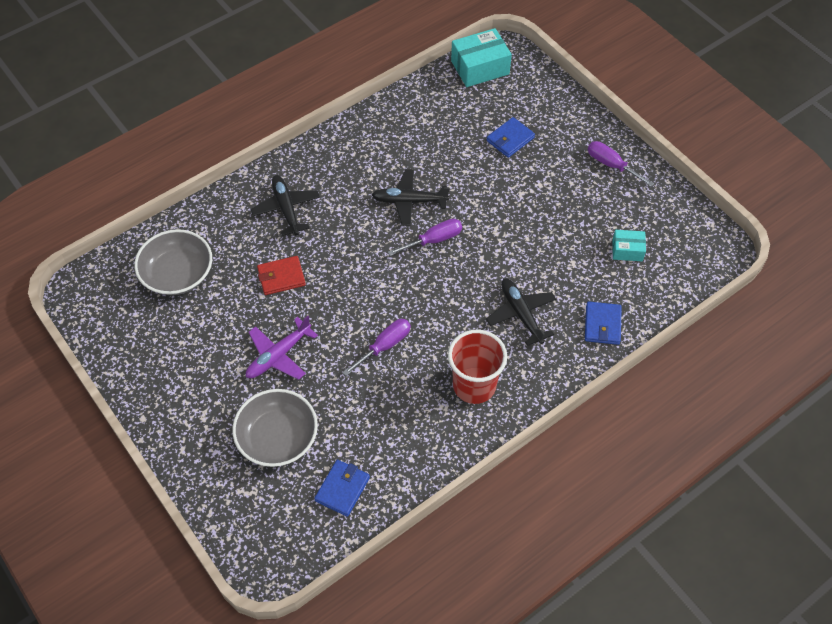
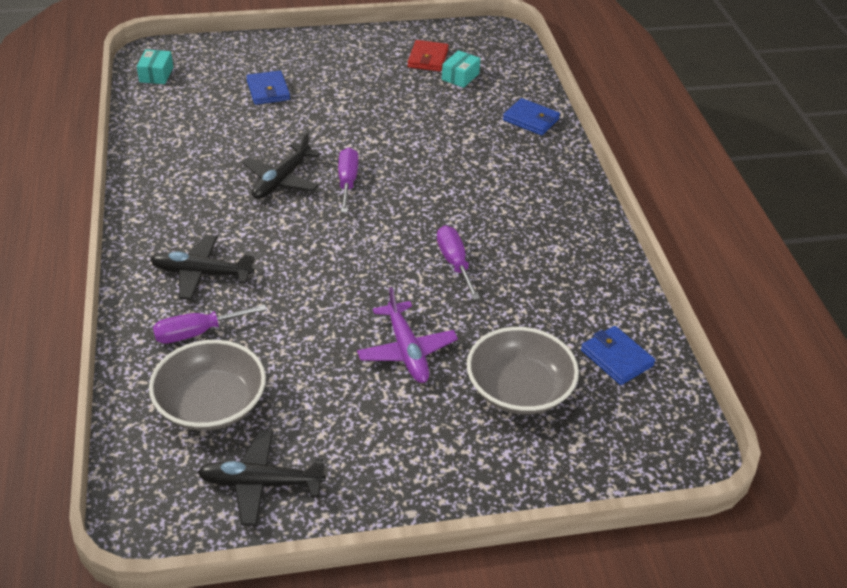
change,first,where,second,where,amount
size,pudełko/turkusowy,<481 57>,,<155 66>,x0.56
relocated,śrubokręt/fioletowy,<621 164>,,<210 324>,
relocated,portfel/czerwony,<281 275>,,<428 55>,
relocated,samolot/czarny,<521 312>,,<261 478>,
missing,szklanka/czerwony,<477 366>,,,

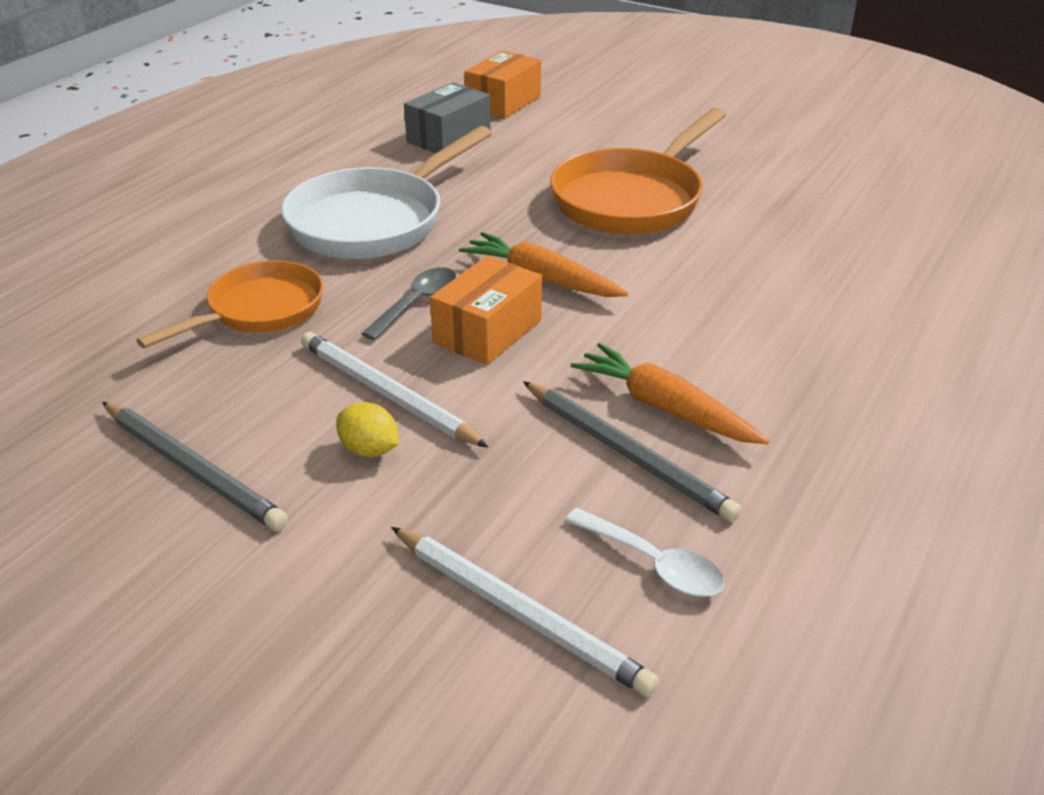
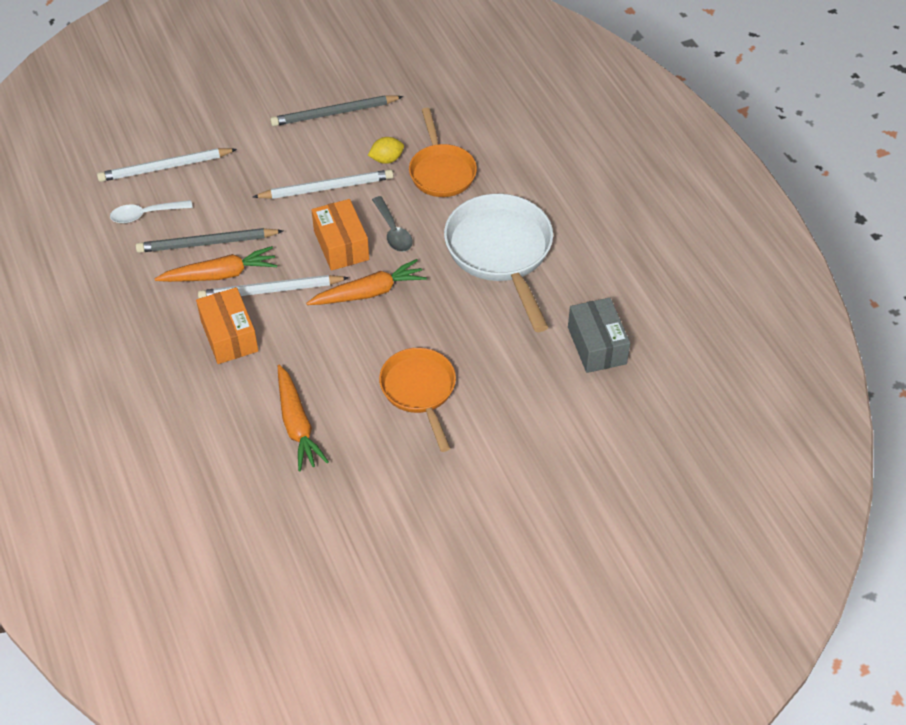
change,first,where,second,where,amount
relocated,pudełko/pomarańczowy,<503 85>,,<227 325>,
size,patelnia/pomarańczowy,<638 171>,,<417 400>,x0.65
relocated,cytryna/żółty,<367 429>,,<386 150>,
appeared,,,ołówek/biały,<273 287>,
appeared,,,marchewka/pomarańczowy,<303 417>,

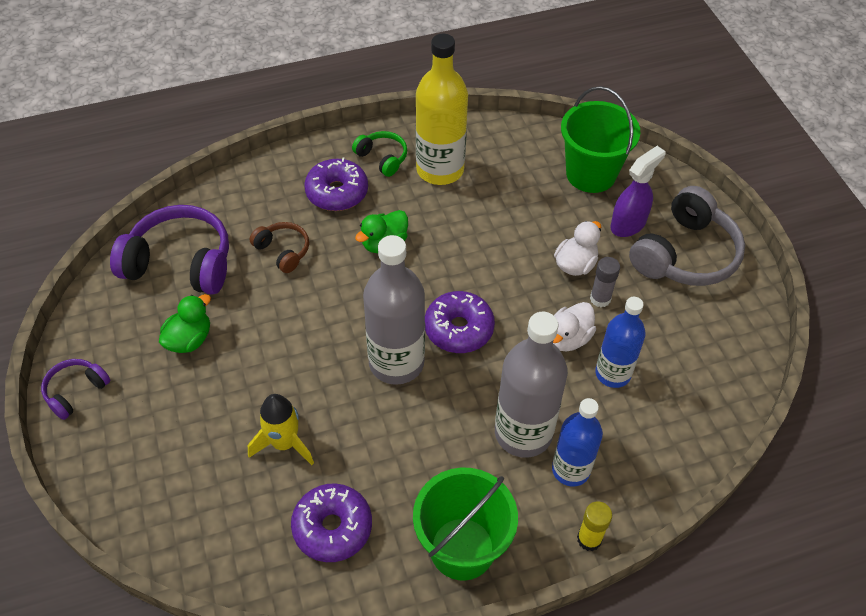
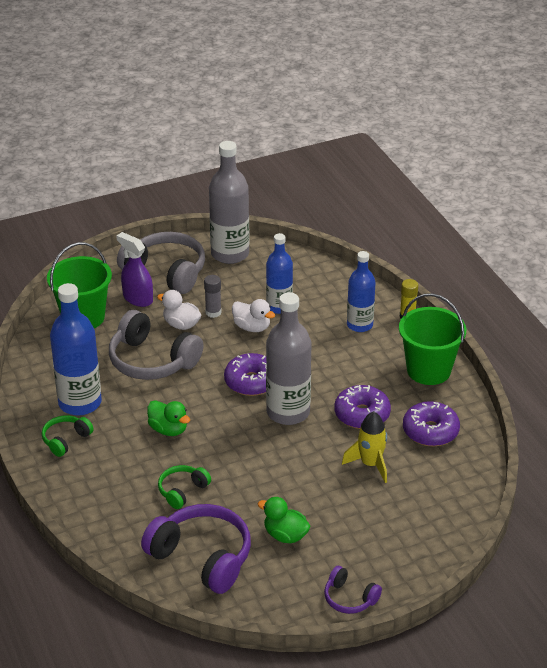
change,first,where,second,where,amount
colour,butelka/żółty,<442 109>,butelka/niebieski,<76 349>,
relocated,donut/fioletowy,<336 184>,,<362 407>,
spun,słuchawki/fioletowy,<169 249>,,<196 549>,120 degrees clockwise
colour,słuchawki/brązowy,<279 247>,słuchawki/zielony,<184 487>,
relocated,butelka/szary,<531 385>,,<229 202>,
appeared,,,słuchawki/szary,<156 345>,

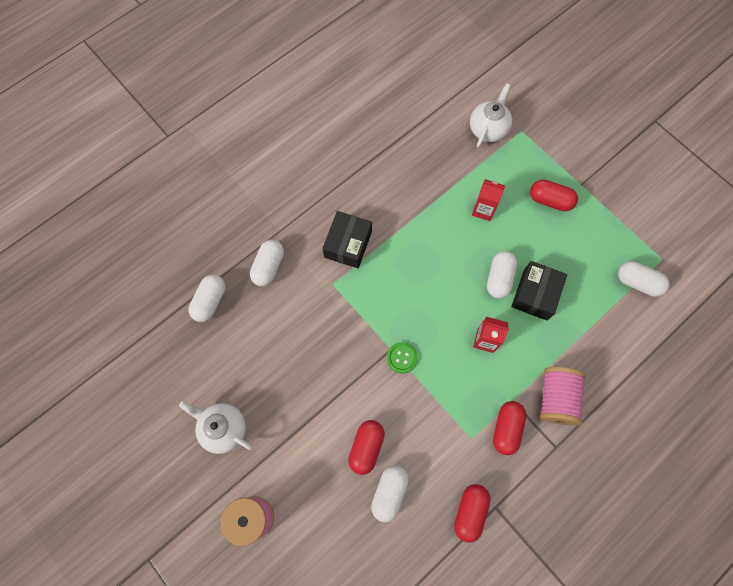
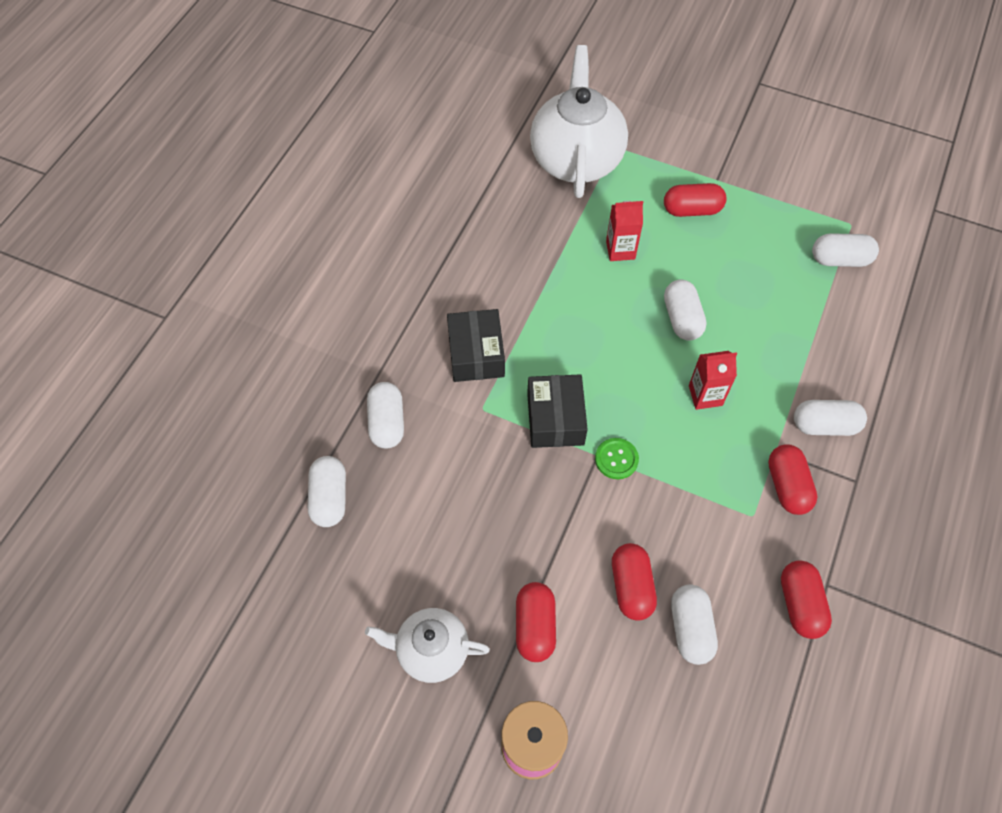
change,first,where,second,where,amount
size,imbryk/biały,<491 115>,,<579 121>,x1.75
relocated,pudełko/czarny,<539 291>,,<557 411>,
exchanged,szpulka/różowy,<563 396>,kapsułka/biały,<830 418>,
appeared,,,kapsułka/czerwony,<536 622>,

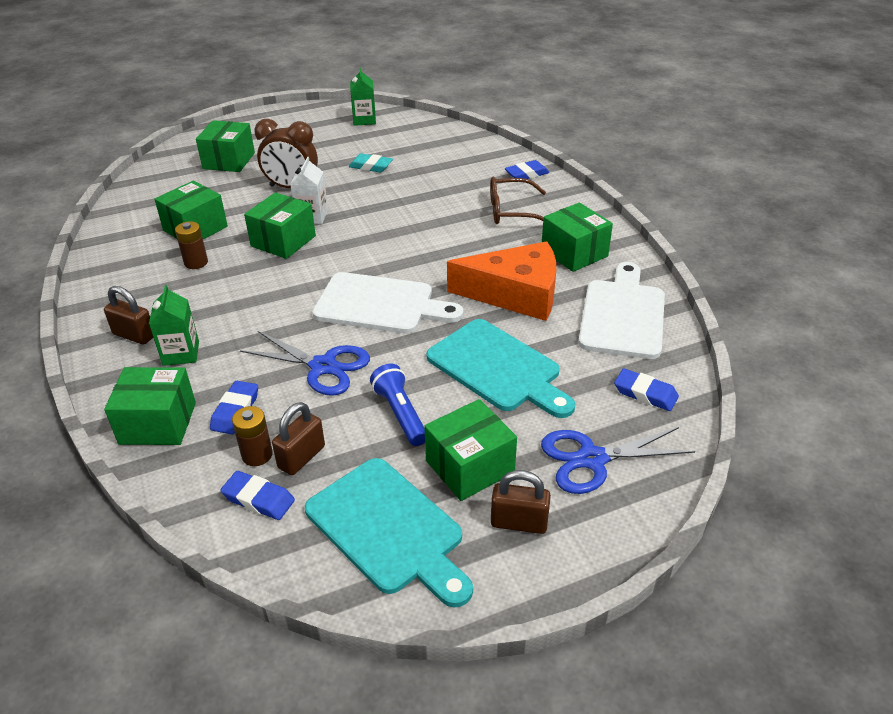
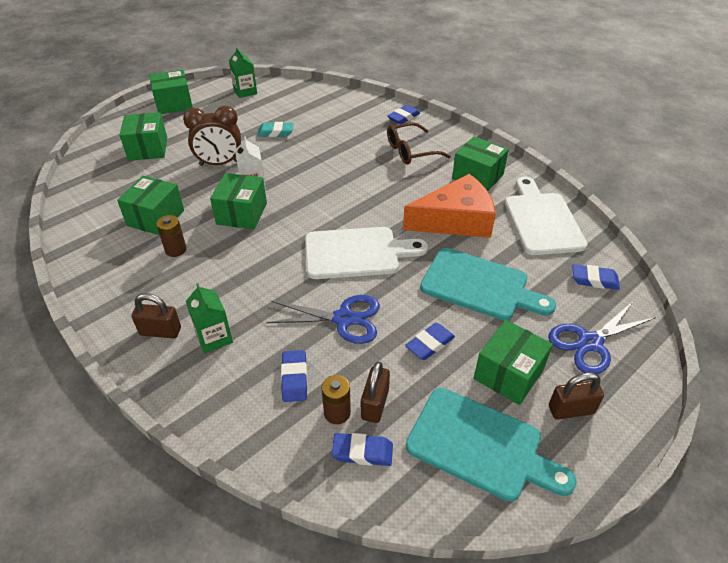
change,first,where,second,where,amount
exchanged,latarka/niebieski,<397 404>,gumka do mazania/niebieski,<430 341>,
relocated,pudełko/zielony,<150 406>,,<171 92>,

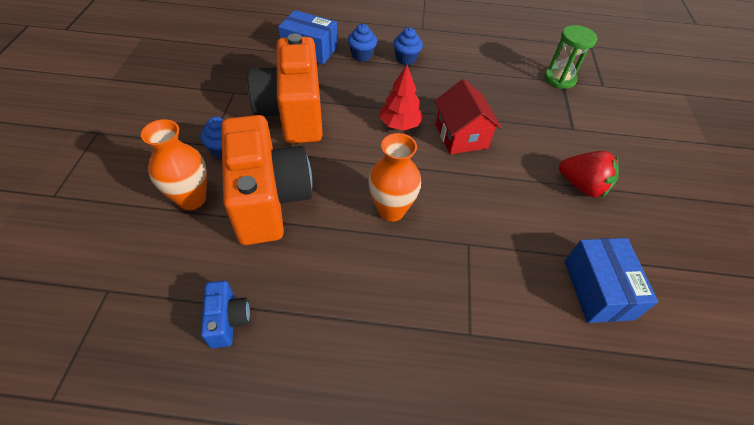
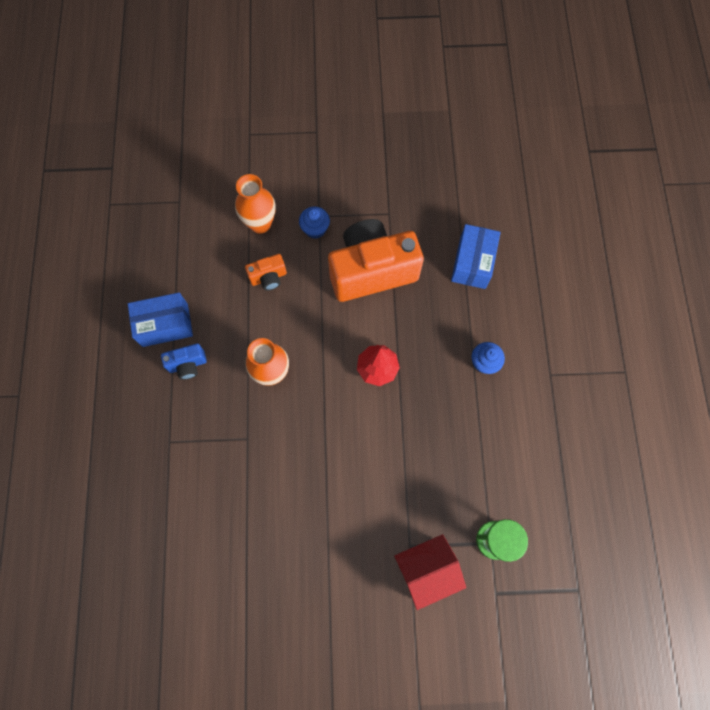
change,first,where,second,where,amount
missing,muffinka/niebieski,<362 43>,,,
relocated,domek/czerwony,<468 116>,,<430 572>,
size,aparat fotograficzny/pomarańczowy,<267 180>,,<266 272>,x0.43
missing,truskawka/czerwony,<589 174>,,,
relocated,pudełko/niebieski,<611 280>,,<160 319>,
relocated,aparat fotograficzny/niebieski,<225 314>,,<184 361>,

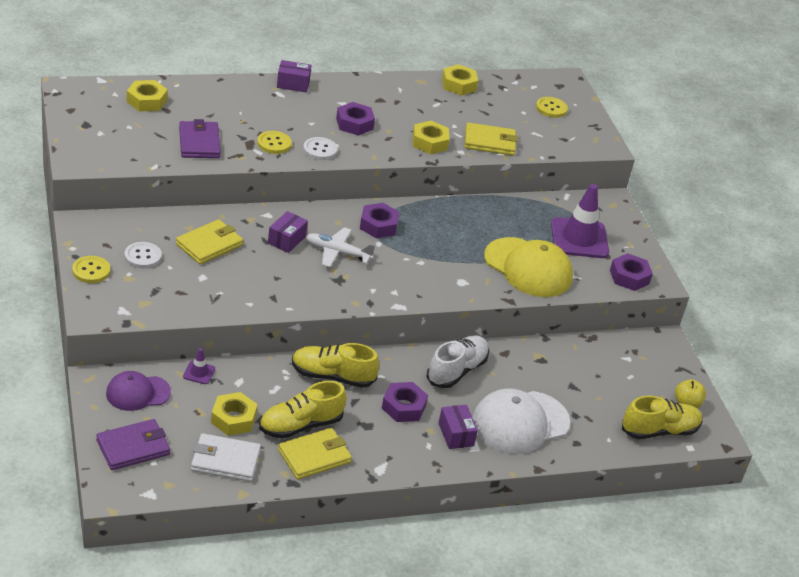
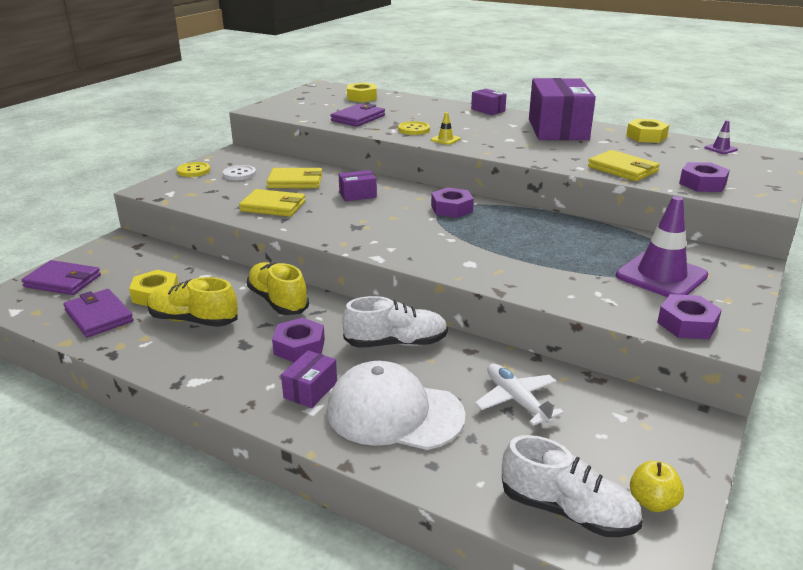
change,first,where,second,where,amount
missing,guzik/żółty,<552 107>,,,
relocated,nakrętka/fioletowy,<355 119>,,<704 177>,
missing,nakrętka/żółty,<430 137>,,,
exchanged,guzik/biały,<320 148>,pachołek/żółty,<446 128>,
relocated,samolot/biały,<340 247>,,<519 394>,
missing,czapka/żółty,<528 267>,,,
relocated,pachołek/fioletowy,<199 366>,,<721 137>,
missing,czapka/fioletowy,<138 391>,,,
colour,but/żółty,<662 417>,but/biały,<572 486>,
relocated,portfel/żółty,<315 453>,,<272 203>,
colour,portfel/biały,<226 457>,portfel/fioletowy,<98 313>,
appeared,,,pudełko/fioletowy,<562 109>,

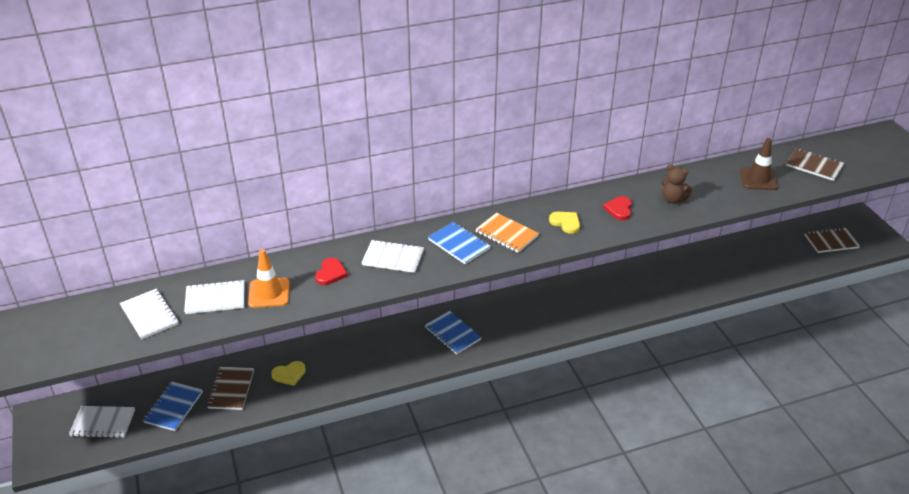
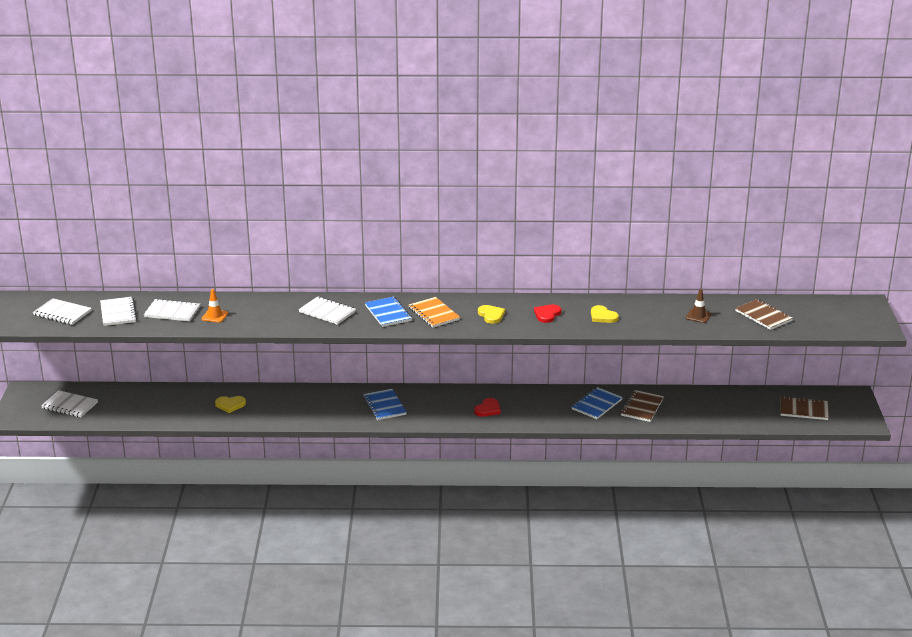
change,first,where,second,where,amount
size,pachołek/brązowy,<759 164>,,<698 306>,x0.65
exchanged,miś/brązowy,<676 184>,serce/żółty,<605 314>,
size,pachołek/pomarańczowy,<269 278>,,<215 306>,x0.65
relocated,serce/czerwony,<331 271>,,<487 407>,
relocated,zeszyt/brązowy,<230 388>,,<642 406>,
relocated,zeszyt/niebieski,<173 406>,,<597 403>,
appeared,,,zeszyt/biały,<62 311>,

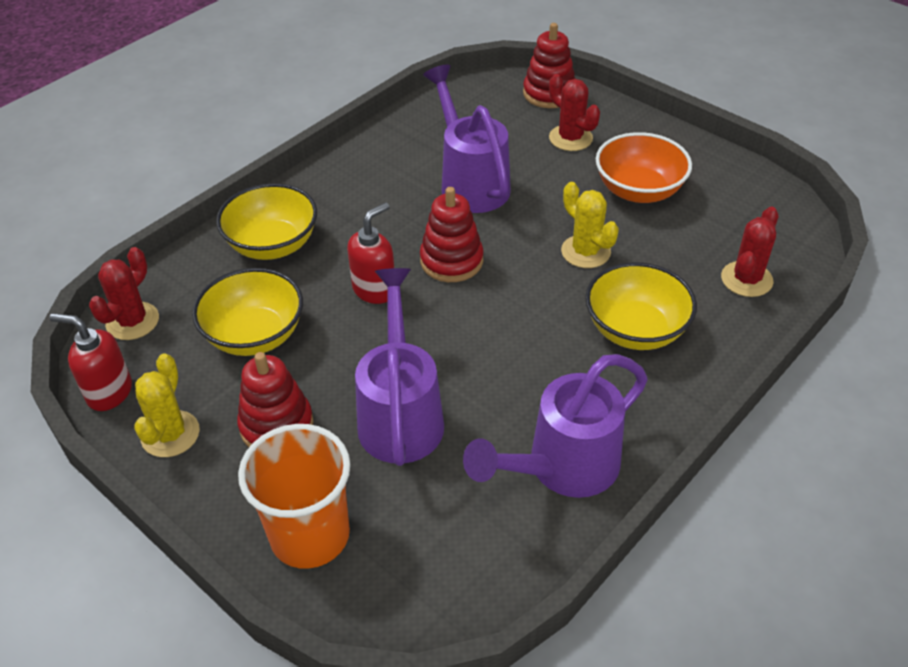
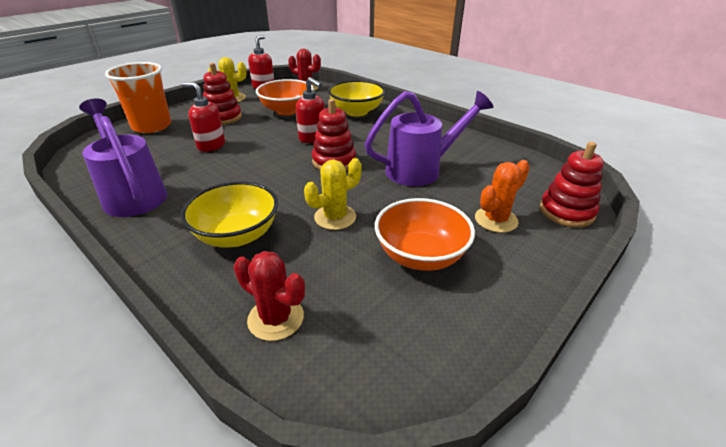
change,first,where,second,where,amount
colour,kaktus/czerwony,<574 112>,kaktus/pomarańczowy,<502 196>,
colour,miska/żółty,<247 312>,miska/pomarańczowy,<285 97>,
exchanged,konewka/fioletowy,<399 367>,dozownik mydła/czerwony,<203 117>,

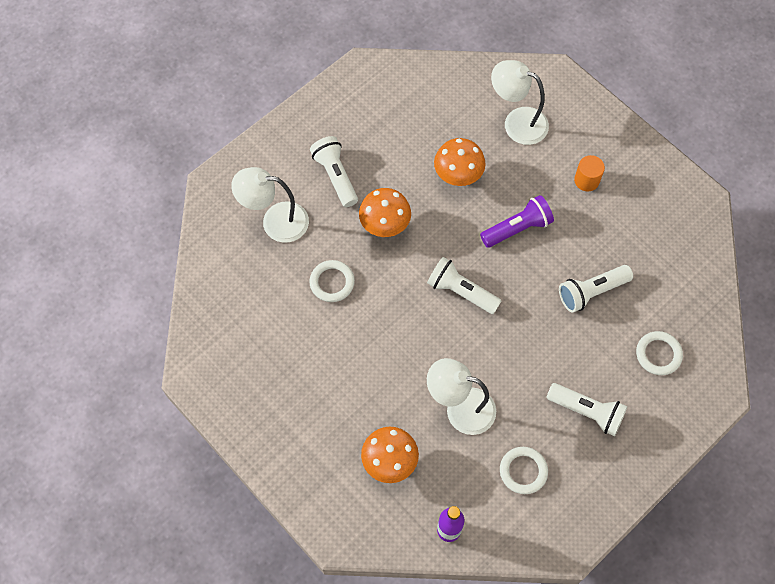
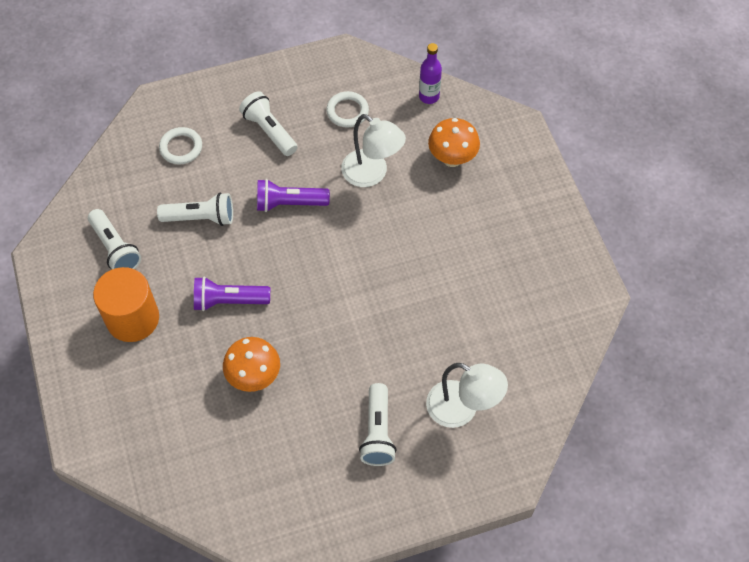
change,first,where,second,where,amount
missing,lampka/biały,<520 102>,,,
size,walec/pomarańczowy,<589 173>,,<126 304>,x1.93
missing,grzyb/pomarańczowy,<385 212>,,,
relocated,latarka/biały,<464 285>,,<114 239>,
missing,pierścień/biały,<332 281>,,,
appeared,,,latarka/fioletowy,<293 195>,

